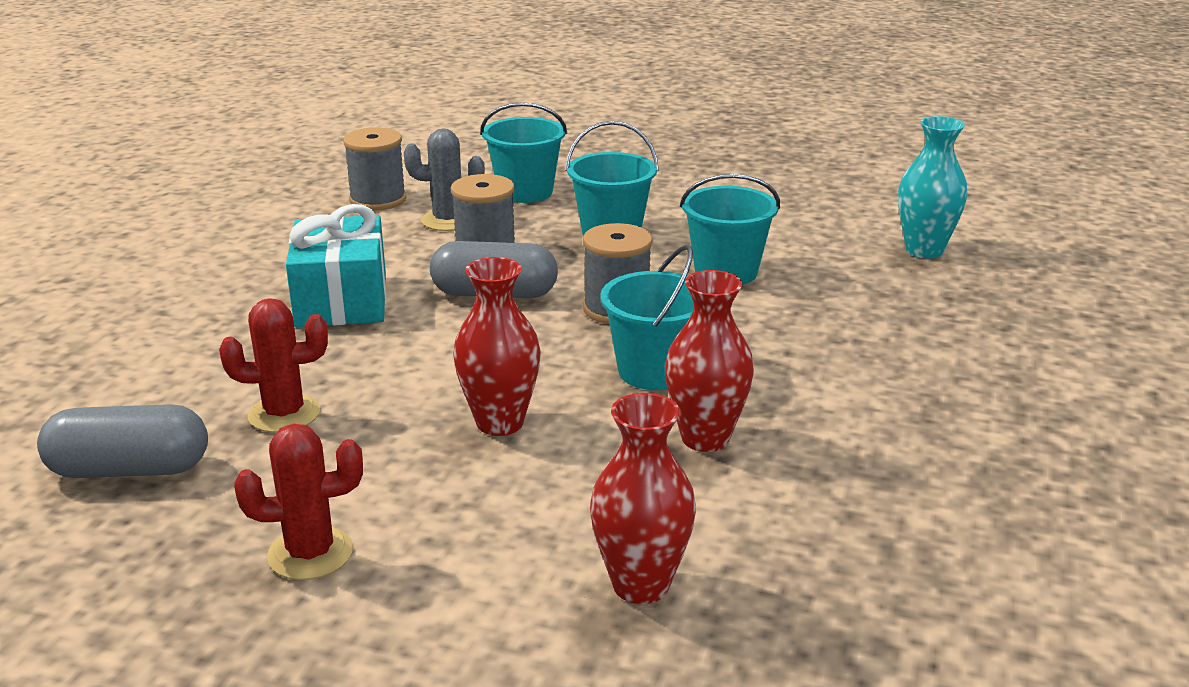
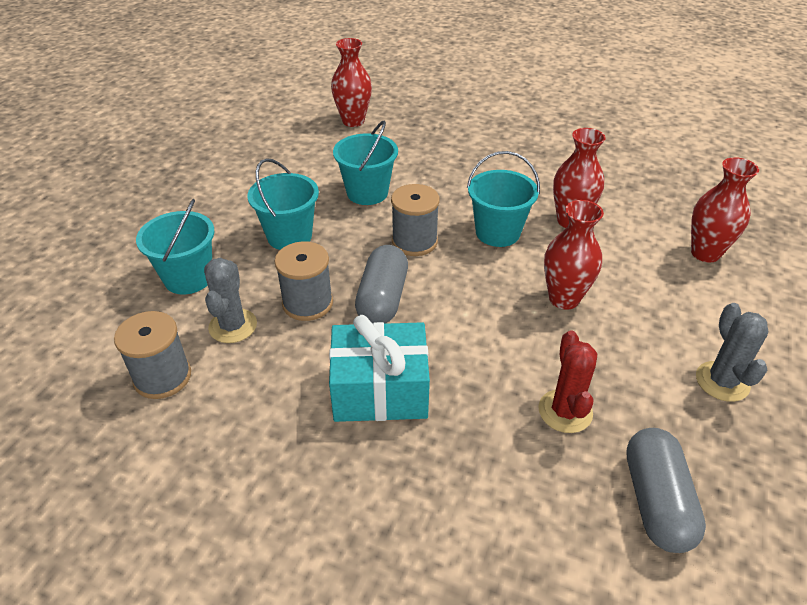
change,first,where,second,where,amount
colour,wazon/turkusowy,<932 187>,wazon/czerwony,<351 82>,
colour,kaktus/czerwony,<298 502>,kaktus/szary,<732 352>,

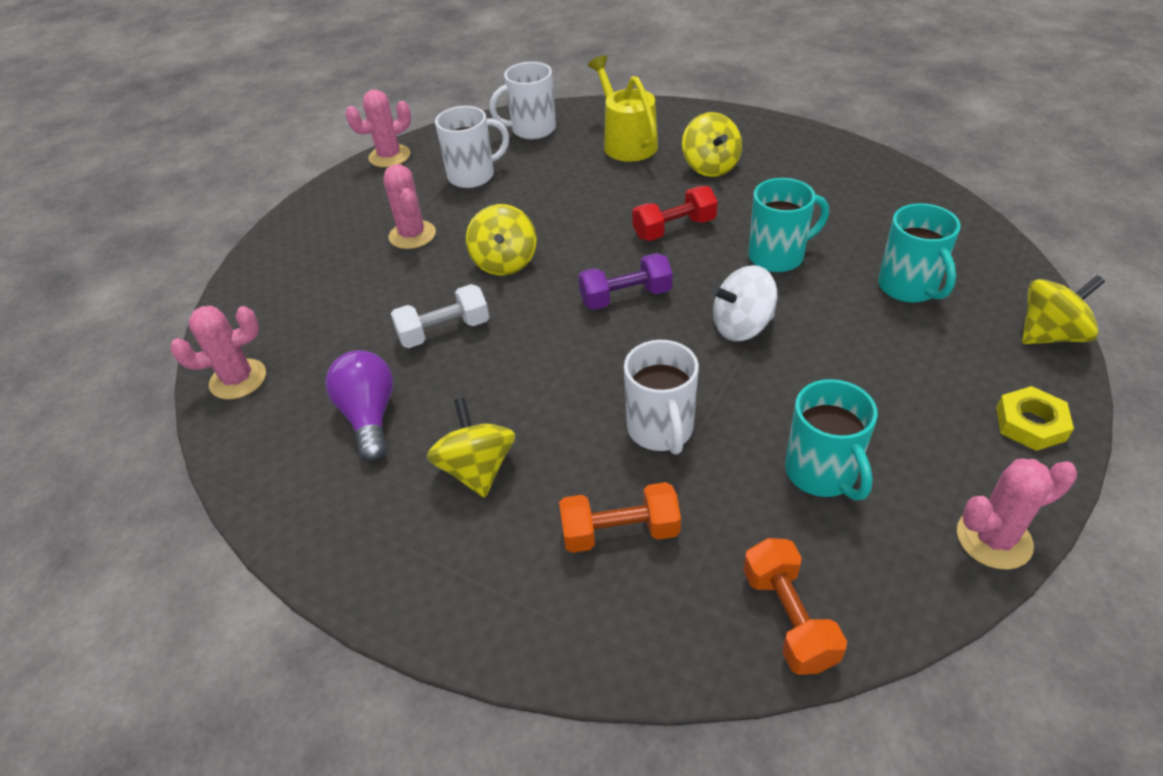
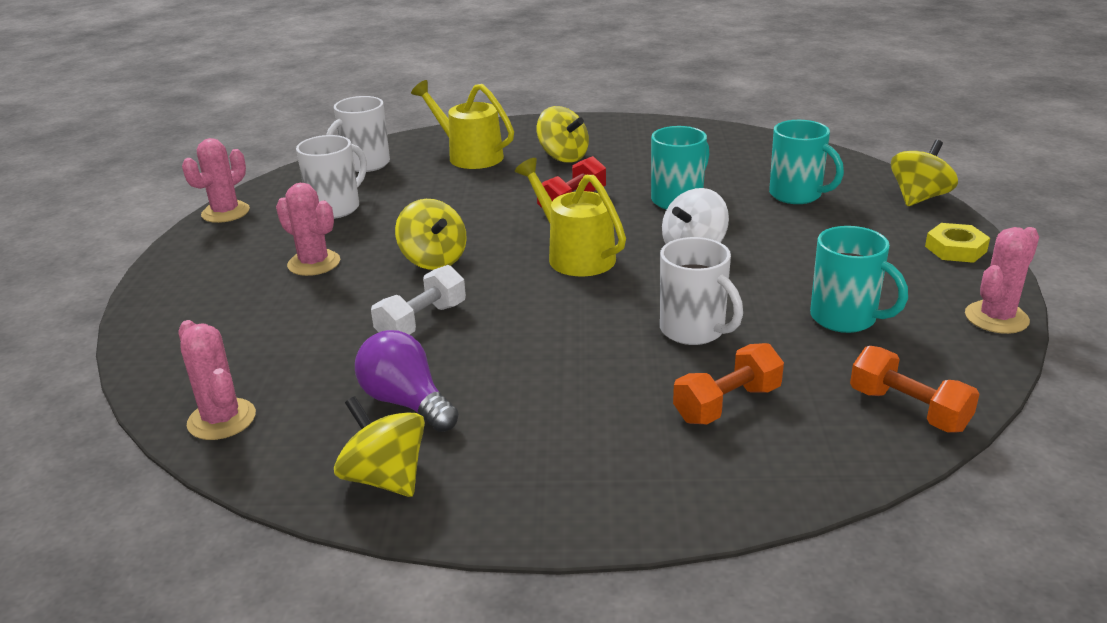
change,first,where,second,where,amount
exchanged,hantel/fioletowy,<625 281>,konewka/żółty,<570 217>,
spun,kaktus/różowy,<218 353>,,<217 380>,75 degrees counterclockwise
relocated,bączek/żółty,<471 447>,,<379 446>,

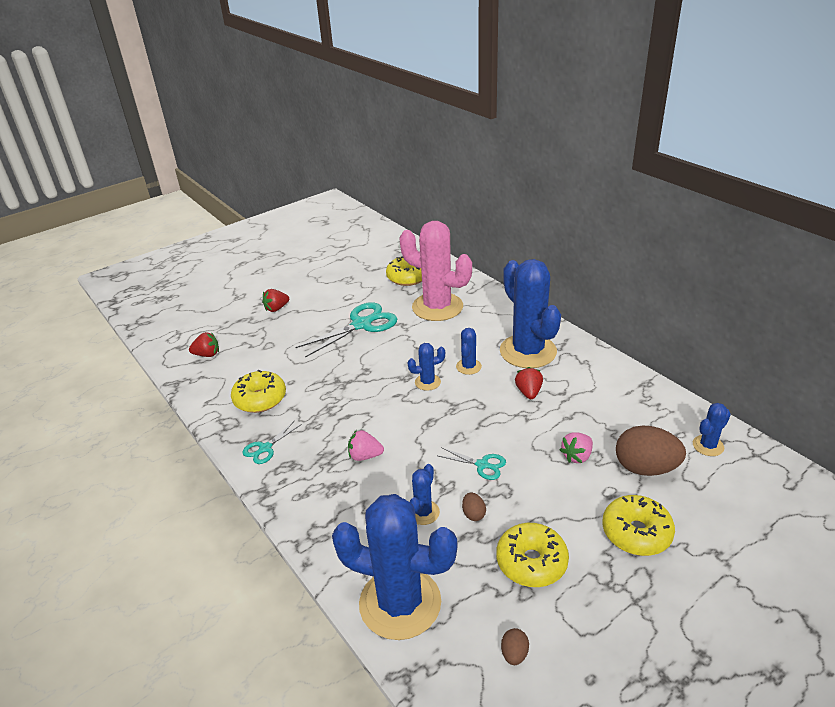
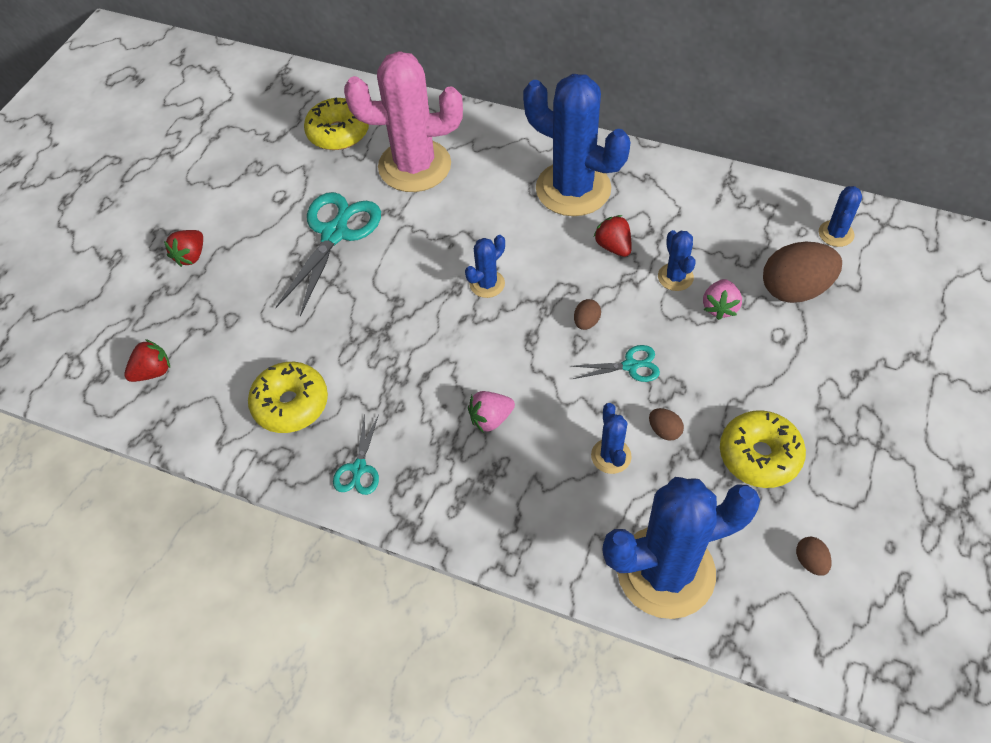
change,first,where,second,where,amount
relocated,kaktus/niebieski,<469 351>,,<677 260>,
missing,donut/żółty,<638 525>,,,
appeared,,,jajko/brązowy,<587 314>,

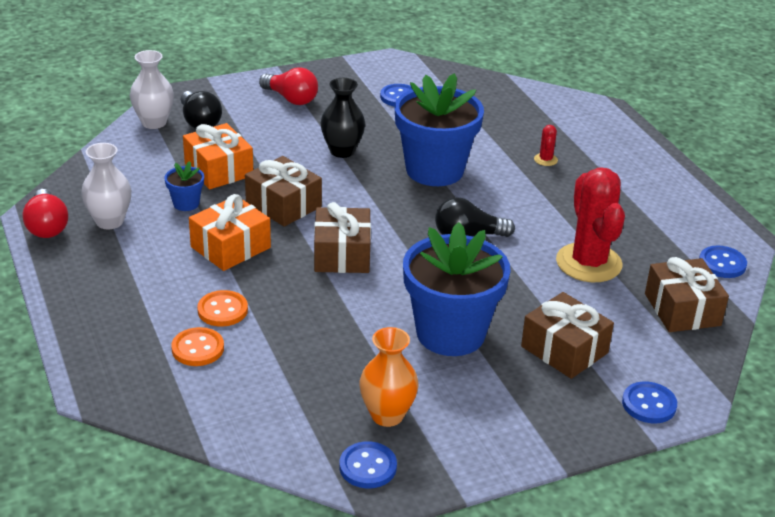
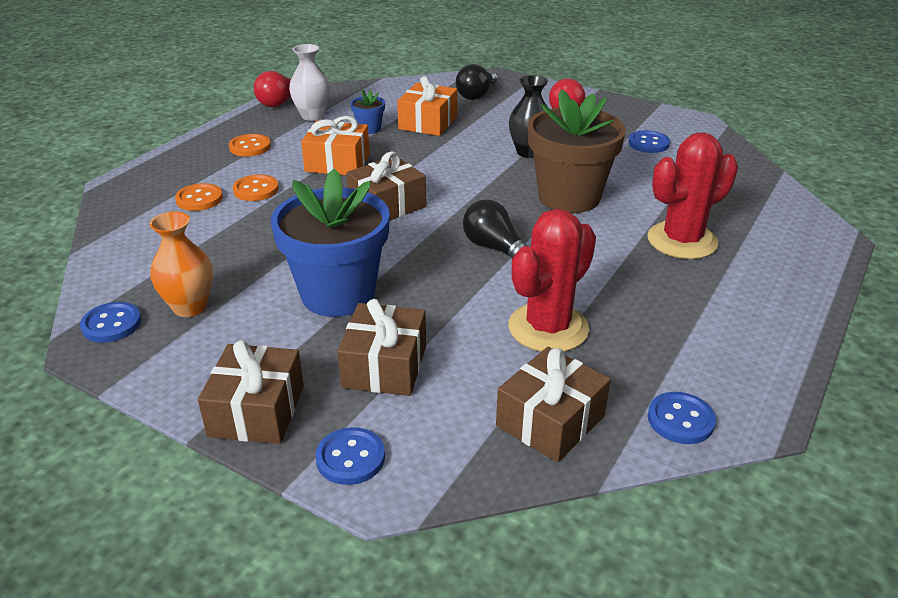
change,first,where,second,where,amount
missing,wazon/biały,<152 89>,,,
colour,doniczka/niebieski,<439 129>,doniczka/brązowy,<577 151>,
size,kaktus/czerwony,<546 145>,,<692 195>,x2.46
relocated,prezent/brązowy,<283 191>,,<251 392>,
appeared,,,guzik/pomarańczowy,<250 145>,

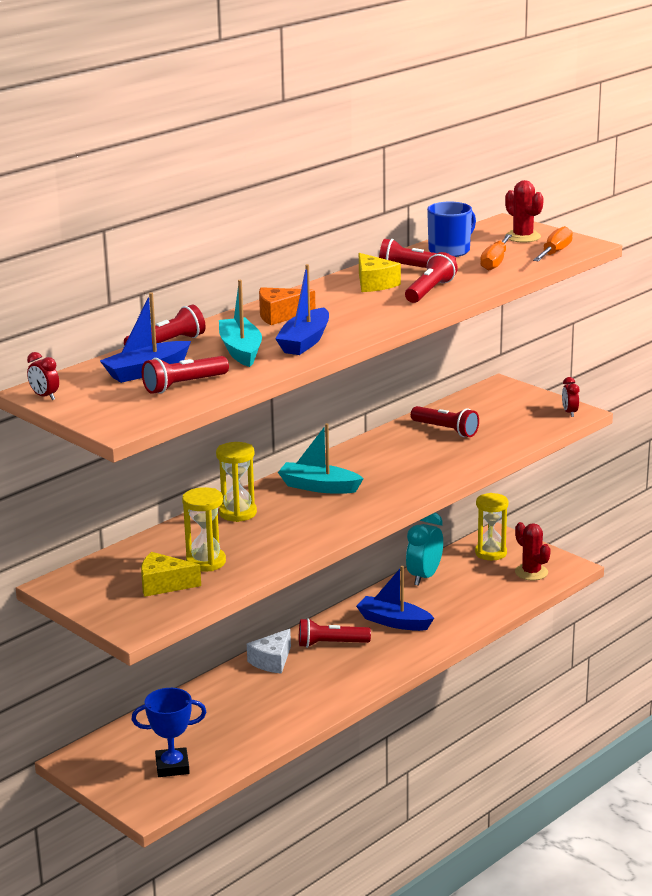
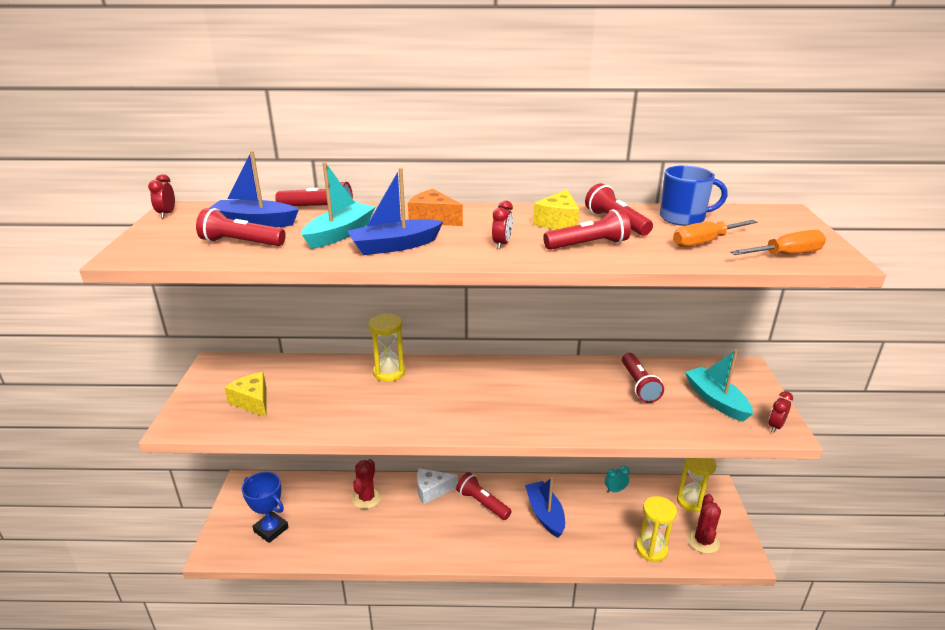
change,first,where,second,where,amount
relocated,kaktus/czerwony,<524 211>,,<367 484>,
relocated,łódka/turkusowy,<321 458>,,<719 386>,
relocated,klepsydra/żółty,<204 529>,,<656 529>,
size,budzik/turkusowy,<424 549>,,<617 479>,x0.52
appeared,,,budzik/czerwony,<502 224>,

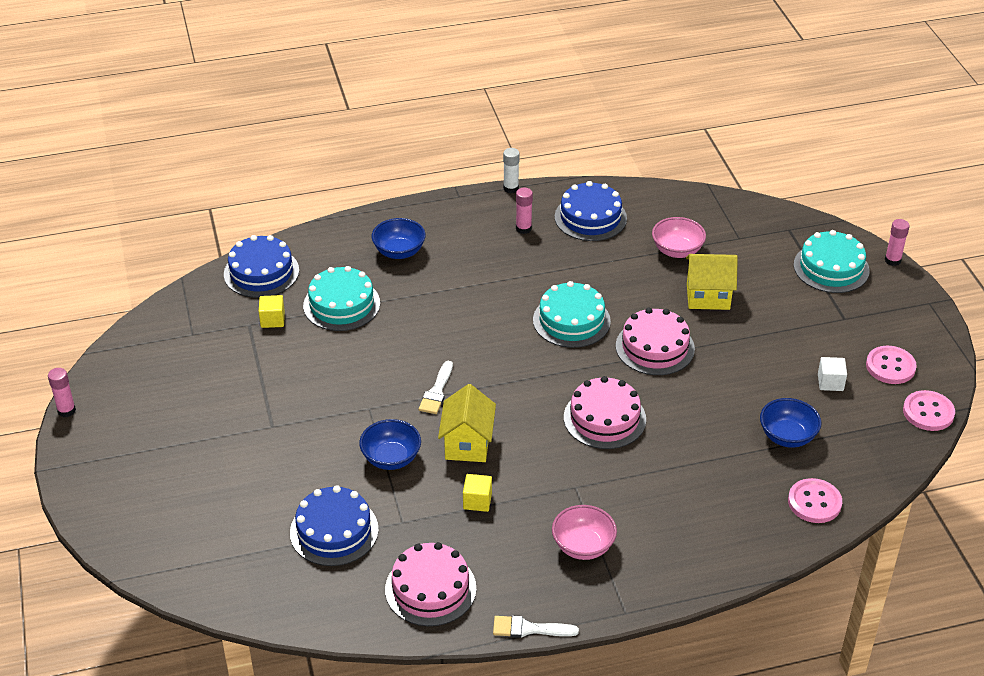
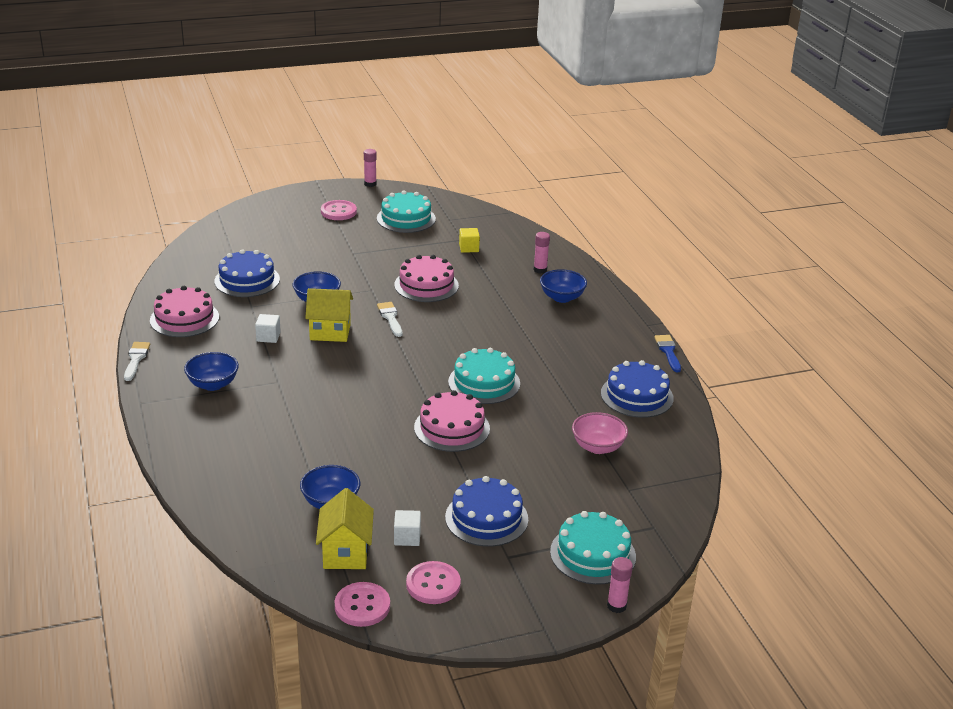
change,first,where,second,where,amount
exchanged,klej w sztyfcie/biały,<511 170>,pędzel/niebieski,<667 353>,
relocated,klej w sztyfcie/różowy,<524 210>,,<542 253>,
relocated,tort/niebieski,<261 266>,,<486 511>,
relocated,domek/żółty,<712 282>,,<345 528>,
relocated,tort/turkusowy,<341 298>,,<406 211>,
spun,pędzel/biały,<436 387>,,<389 319>,60 degrees clockwise
relocated,tort/różowy,<605 412>,,<426 278>,
colour,sześcian/żółty,<477 493>,sześcian/biały,<268 328>,
relocated,guzik/różowy,<815 500>,,<339 210>,
colour,miska/różowy,<584 532>,miska/niebieski,<211 371>,

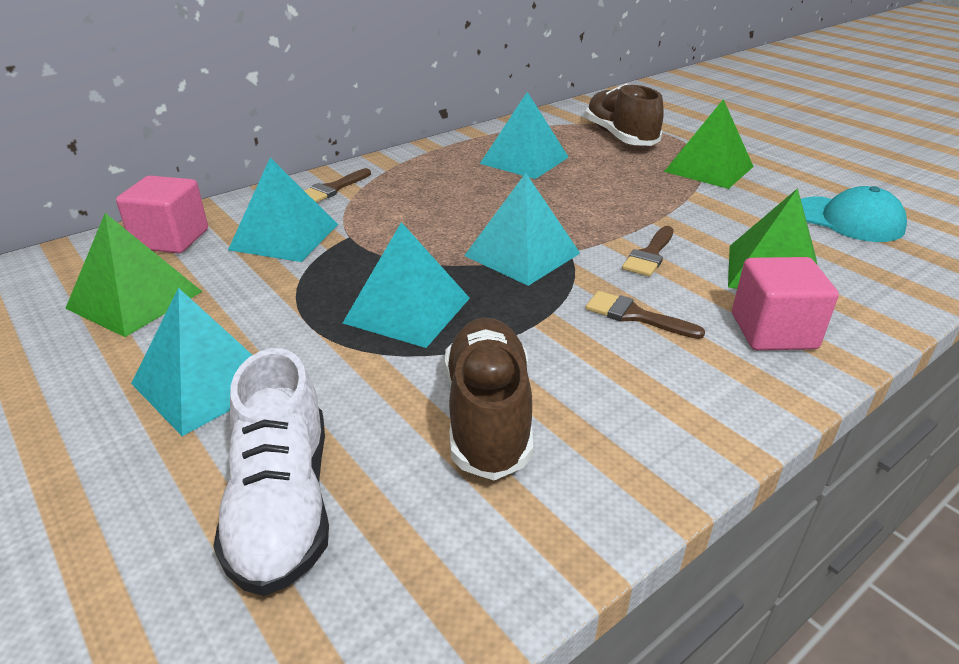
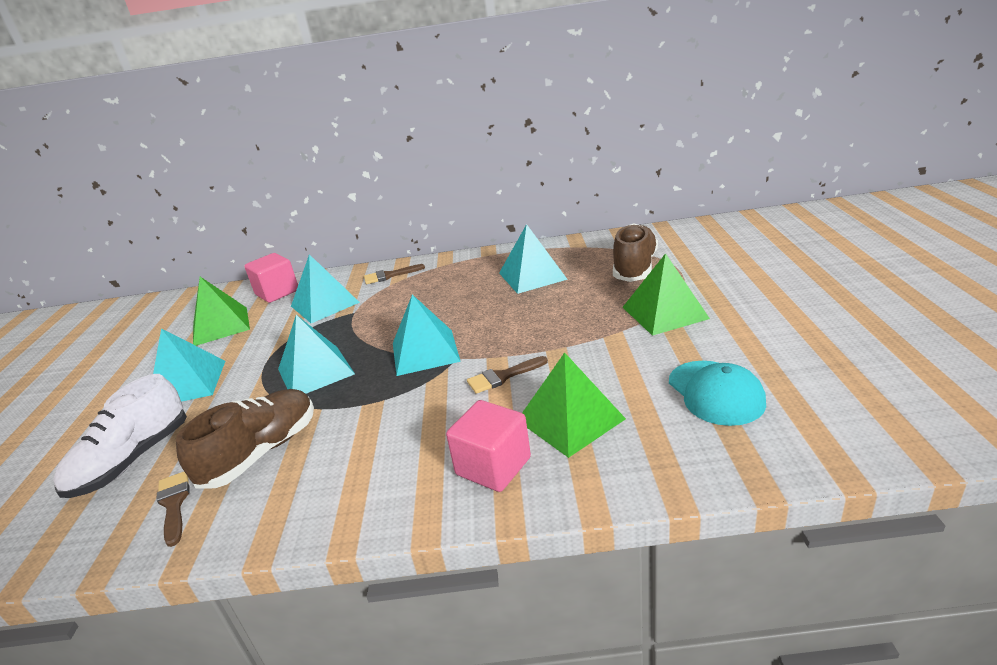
change,first,where,second,where,amount
relocated,pędzel/brązowy,<645 315>,,<173 509>,

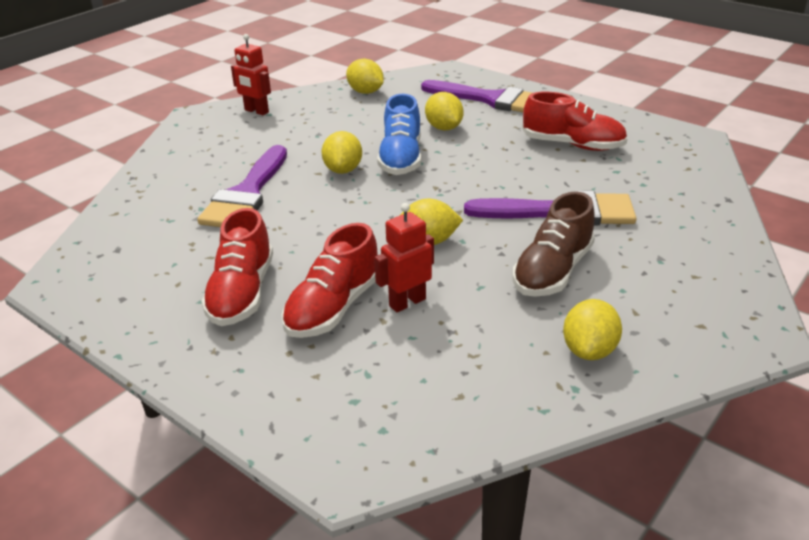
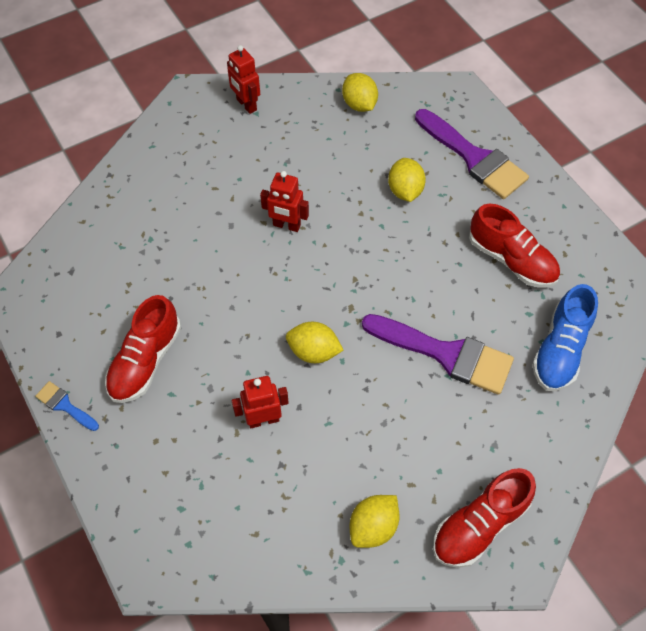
change,first,where,second,where,amount
relocated,but/niebieski,<399 134>,,<565 337>,
exchanged,cytryna/żółty,<341 152>,robot/czerwony,<284 201>,
missing,pędzel/fioletowy,<242 186>,,,
missing,but/brązowy,<553 244>,,,
relocated,but/czerwony,<330 280>,,<484 518>,
appeared,,,pędzel/niebieski,<67 406>,

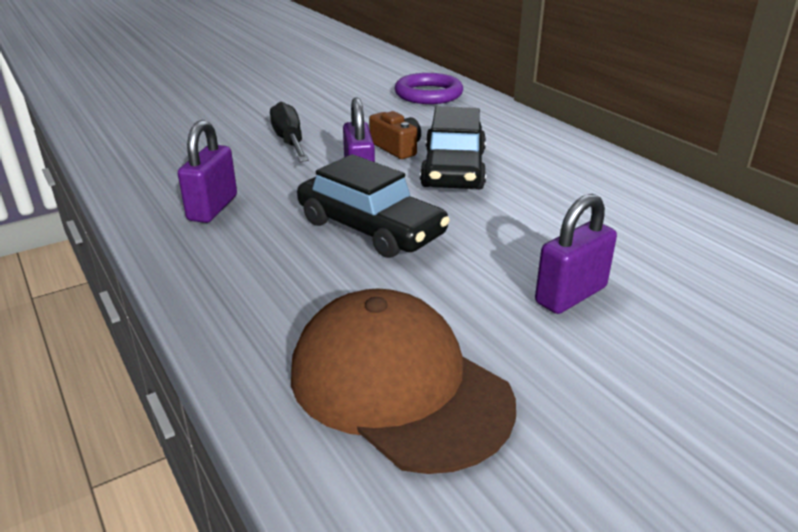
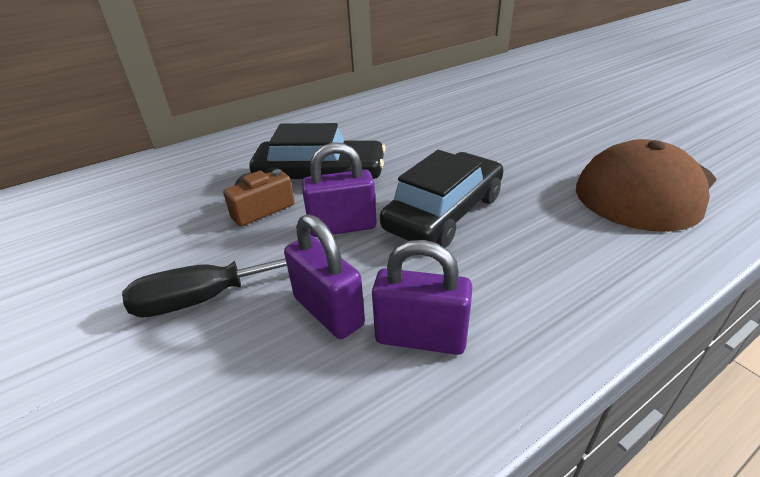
change,first,where,second,where,amount
missing,pierścień/fioletowy,<429 88>,,,
relocated,kłódka/fioletowy,<576 254>,,<324 276>,

